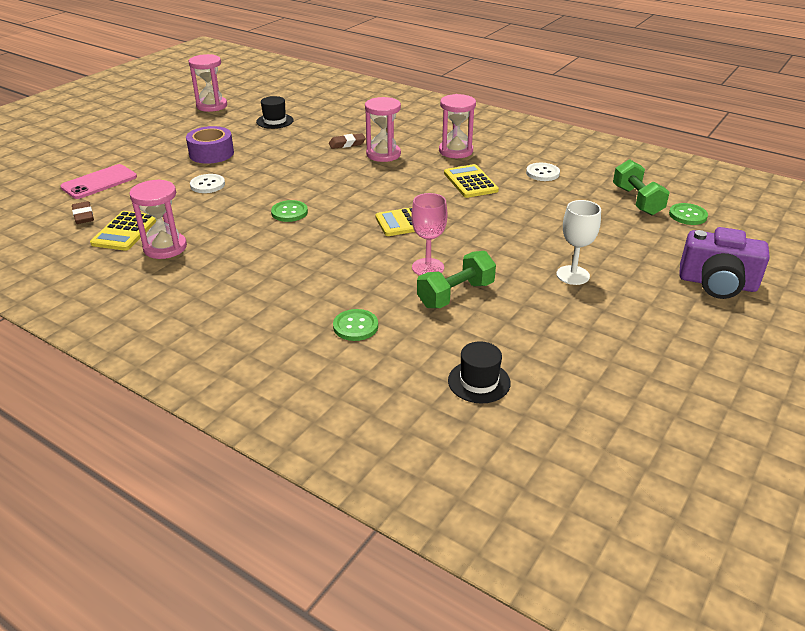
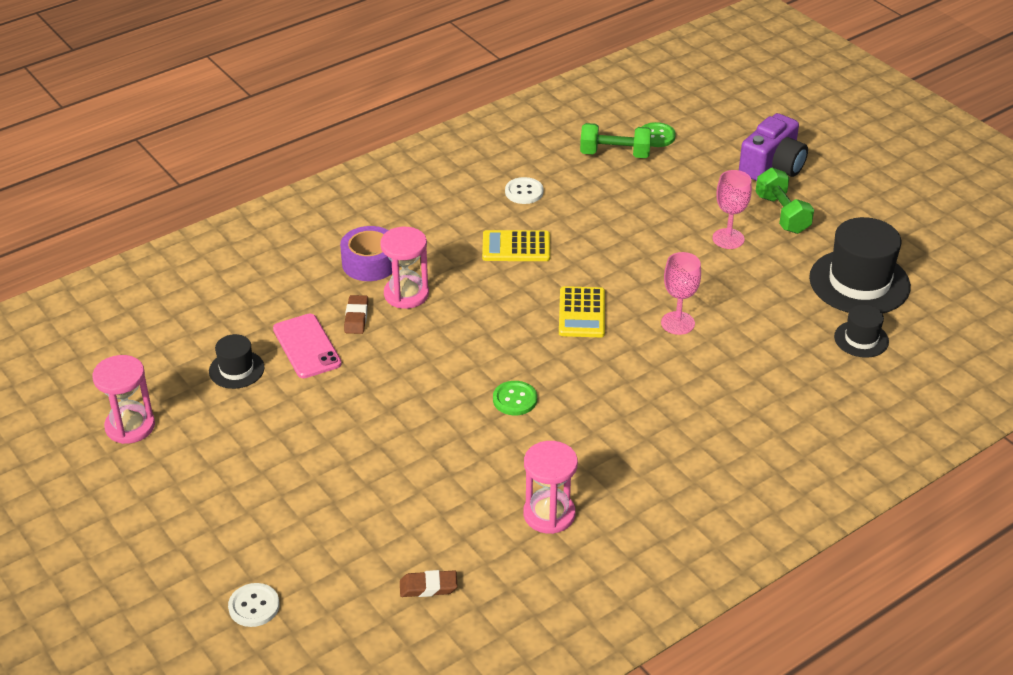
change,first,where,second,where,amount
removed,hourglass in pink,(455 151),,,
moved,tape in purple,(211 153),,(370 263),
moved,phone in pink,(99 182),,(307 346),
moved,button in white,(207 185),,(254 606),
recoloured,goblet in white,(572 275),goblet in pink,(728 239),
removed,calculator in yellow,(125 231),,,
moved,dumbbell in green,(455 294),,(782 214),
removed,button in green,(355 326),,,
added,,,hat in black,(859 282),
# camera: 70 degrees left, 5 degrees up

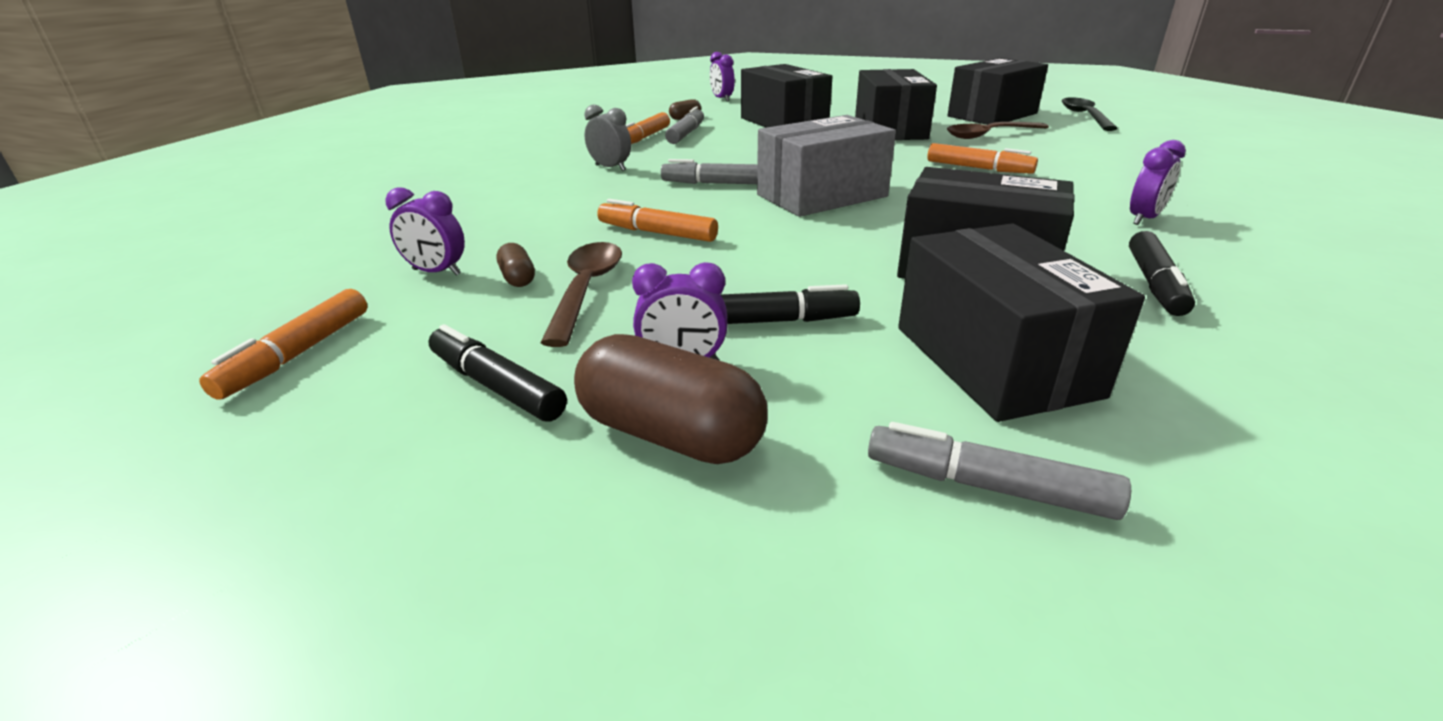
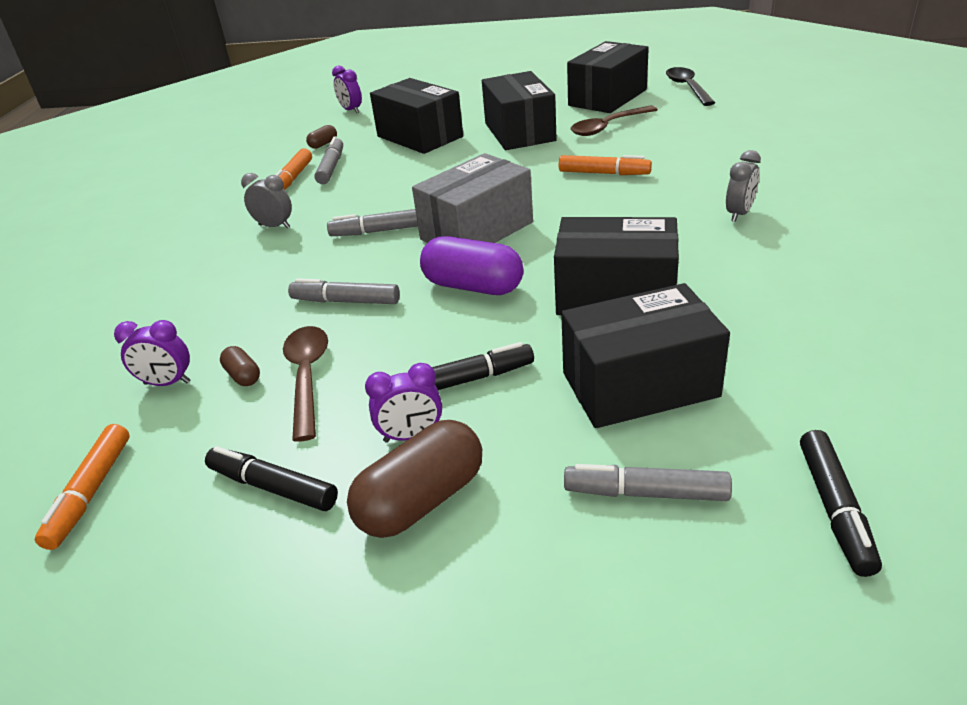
change,first,where,second,where,amount
recoloured,clock in purple,(1143 219),clock in grey,(739 214),
recoloured,marker in orange,(657 233),marker in grey,(345 301),
turned,box in black,(995 360),,(639 384),75 degrees counterclockwise
moved,marker in black,(1155 284),,(835 509),
turned,capsule in brown,(670 434),,(421 500),60 degrees counterclockwise
added,,,capsule in purple,(473 286),
# camera: 10 degrees left, 5 degrees up

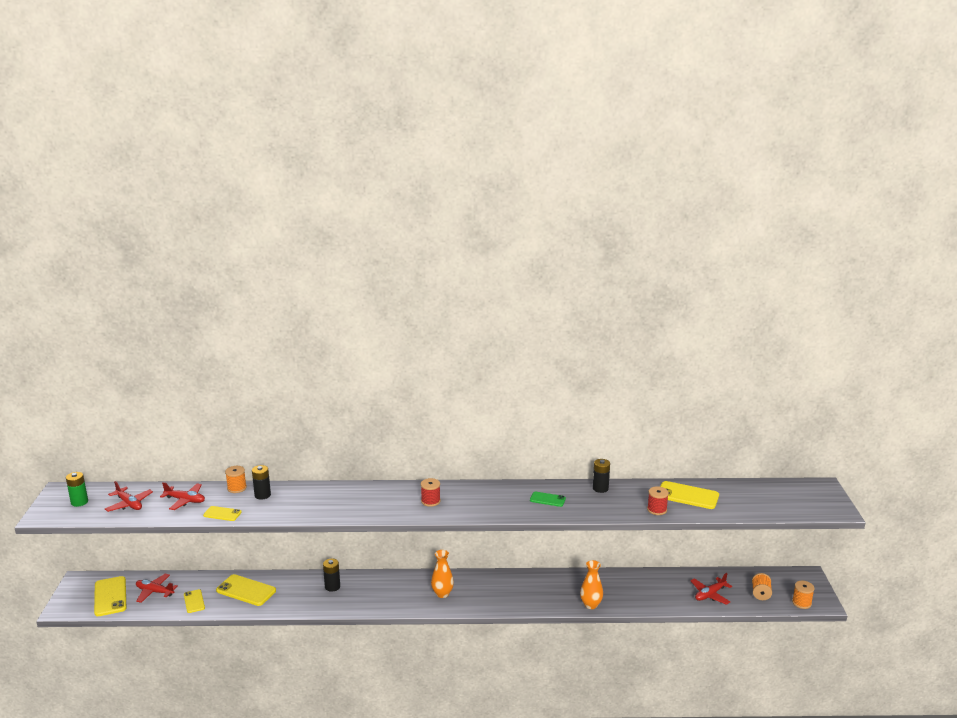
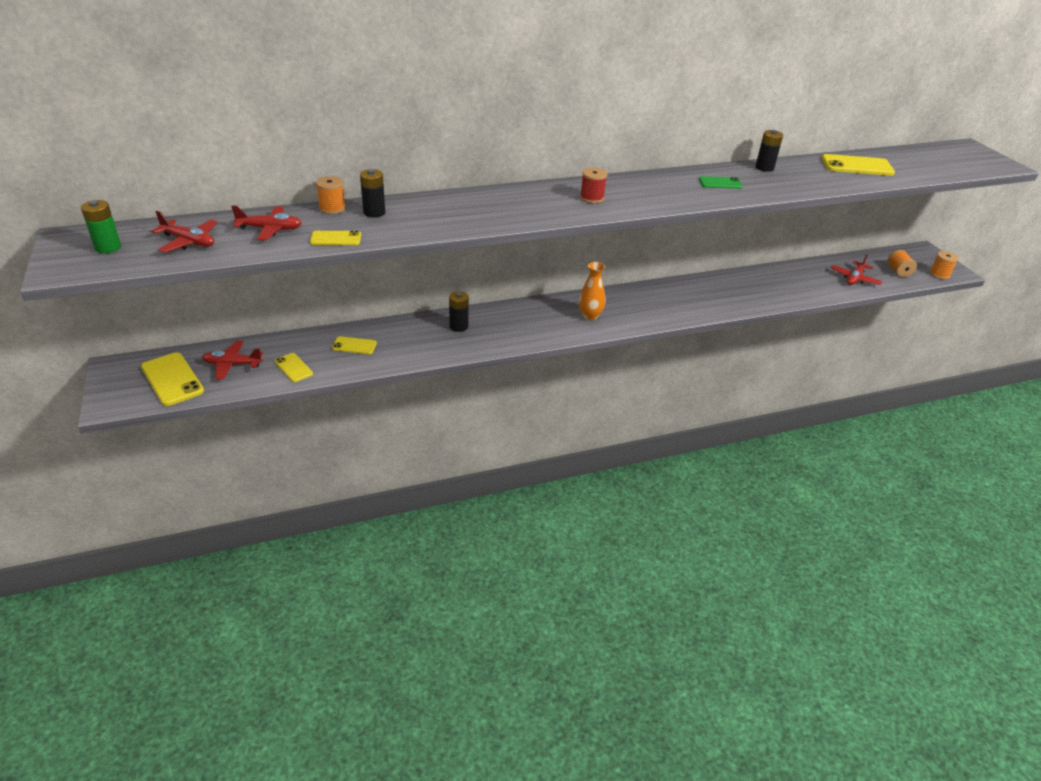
change,first,where,second,where,amount
removed,spool in red,(657 510),,,
removed,vase in orange,(591 605),,,
resized,phone in yellow,(246 590),,(354 346),x0.58
# camera: 20 degrees left, 15 degrees up

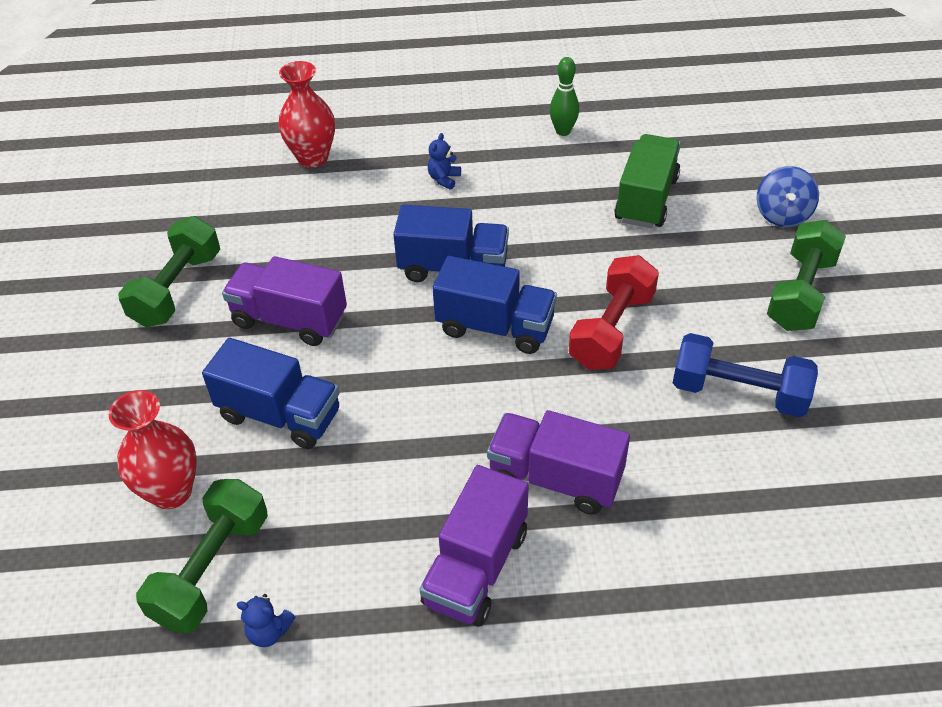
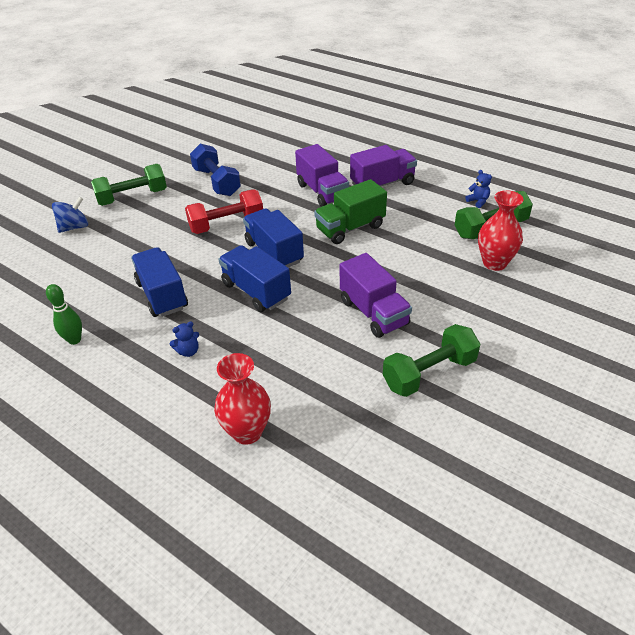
change,first,where,second,where,amount
moved,truck in green,(646 199),,(350 228),
moved,truck in blue,(280 415),,(162 295),
# camera: 140 degrees left, 5 degrees down

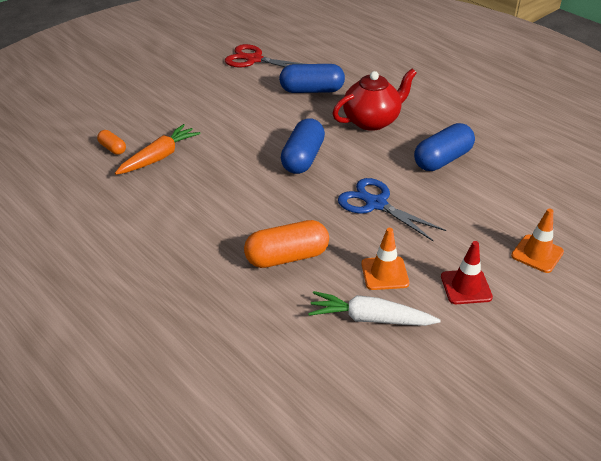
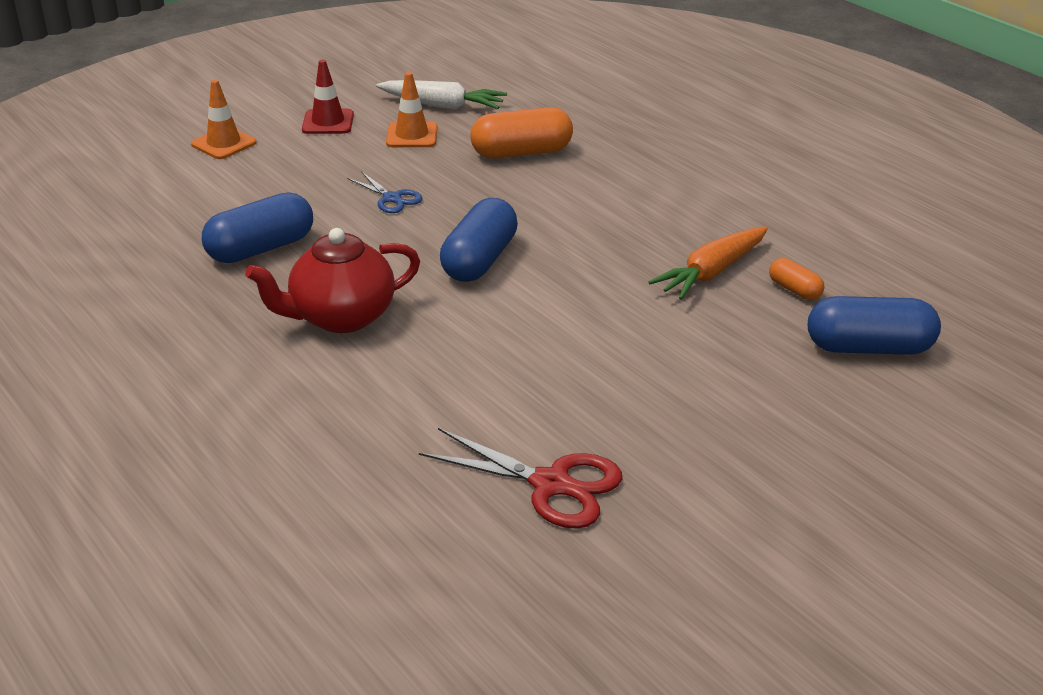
change,first,where,second,where,amount
moved,capsule in blue,(311 90),,(869 348),
resized,scissors in blue,(376 204),,(392 198),x0.59
# camera: 175 degrees left, 5 degrees down

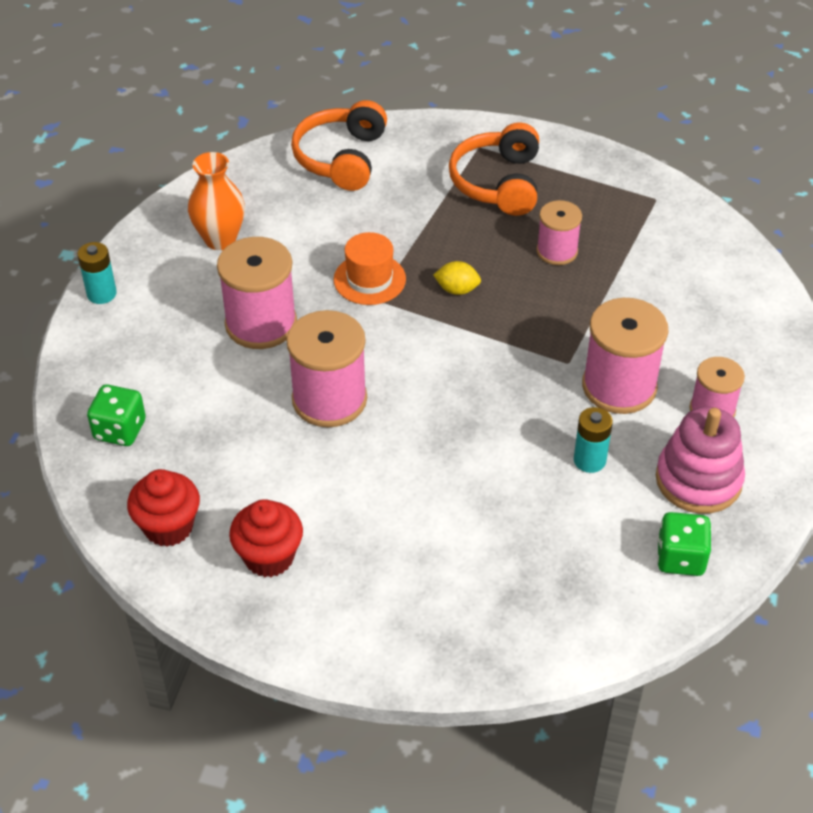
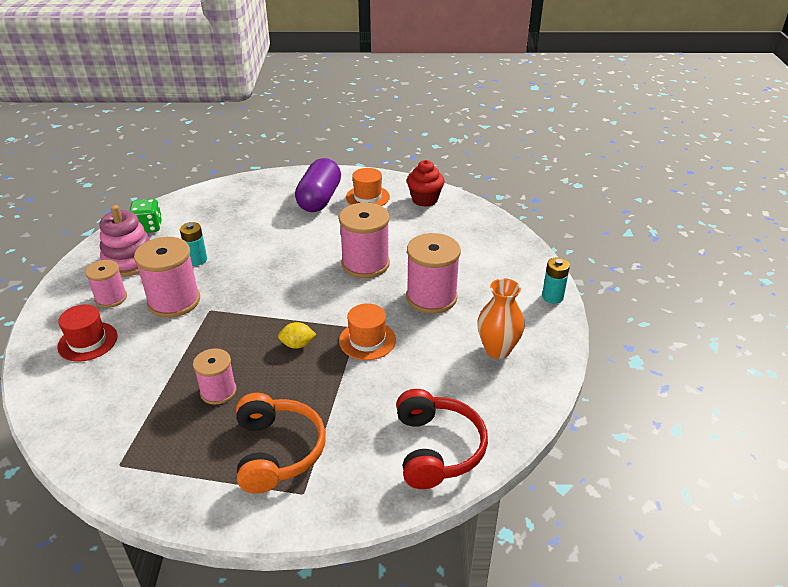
change,first,where,second,where,amount
recoloured,headphones in orange,(341 158),headphones in red,(436 449),
removed,dice in green,(120 430),,,
replaced,cupcake in red,(269 557),hat in orange,(367 197),
added,,,capsule in purple,(319 199),
added,,,hat in red,(87 341),
# camera: 165 degrees right, 10 degrees down

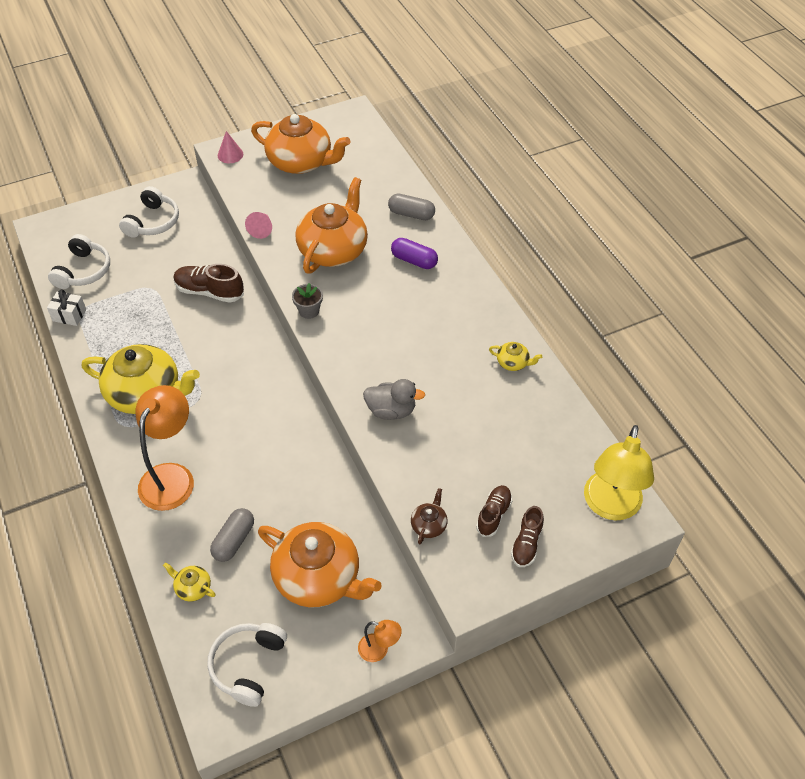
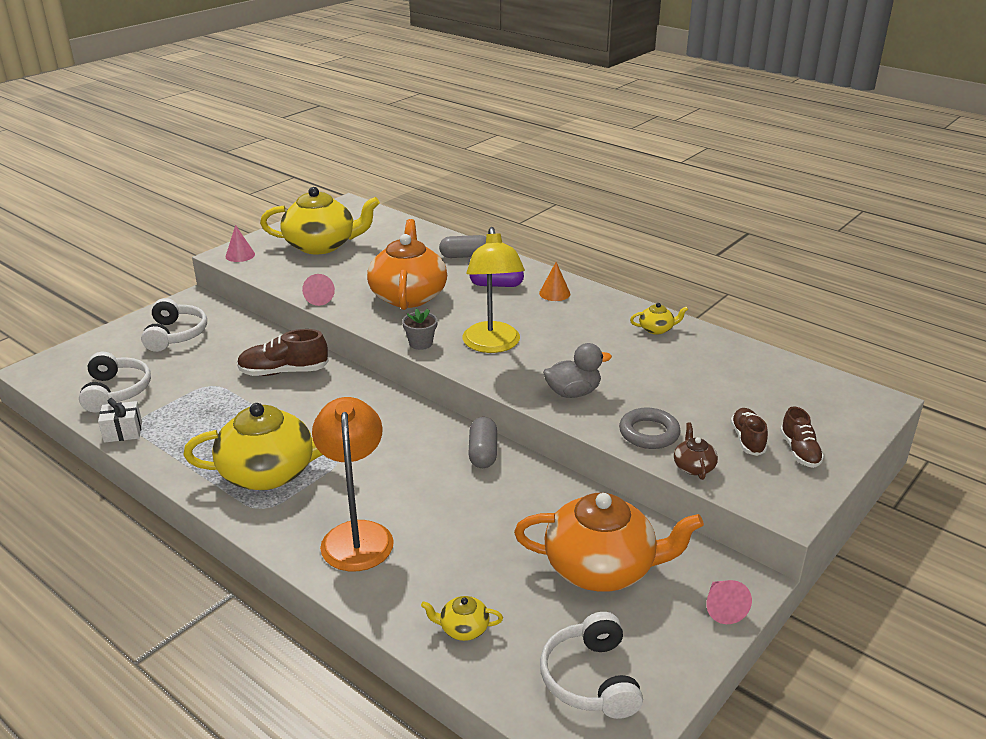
change,first,where,second,where,amount
recoloured,teapot in orange,(301 162),teapot in yellow,(321 245),
moved,lamp in yellow,(610 506),,(492 345),
moved,capsule in grey,(234 540),,(483 453),
replaced,lamp in orange,(379 650),cone in pink,(722 608),
added,,,cone in orange,(554 293),
added,,,ring in grey,(649 433),
# camera: 25 degrees left, 20 degrees down

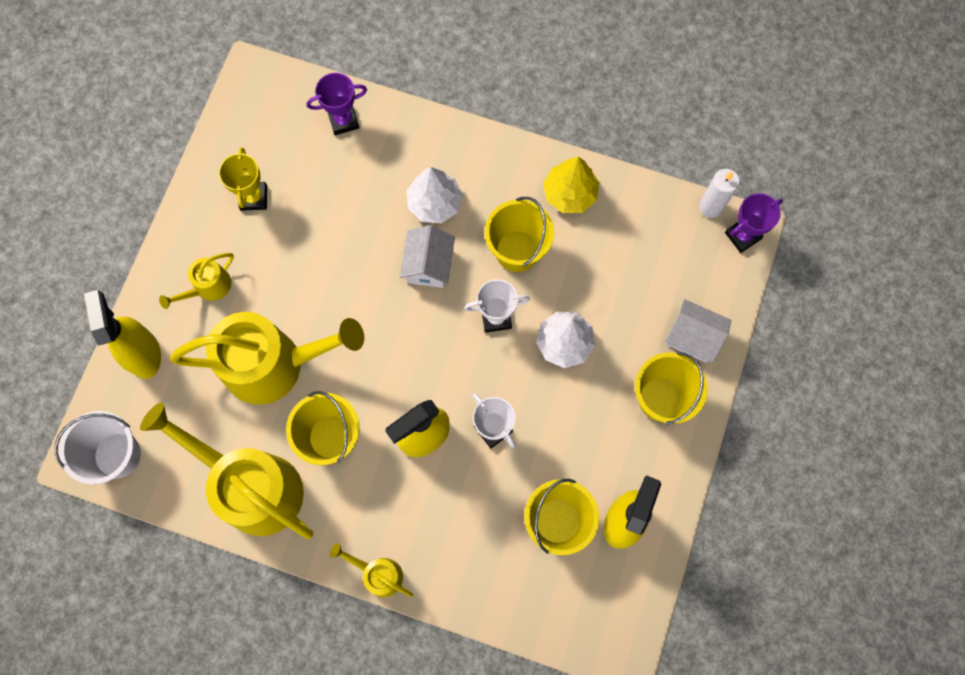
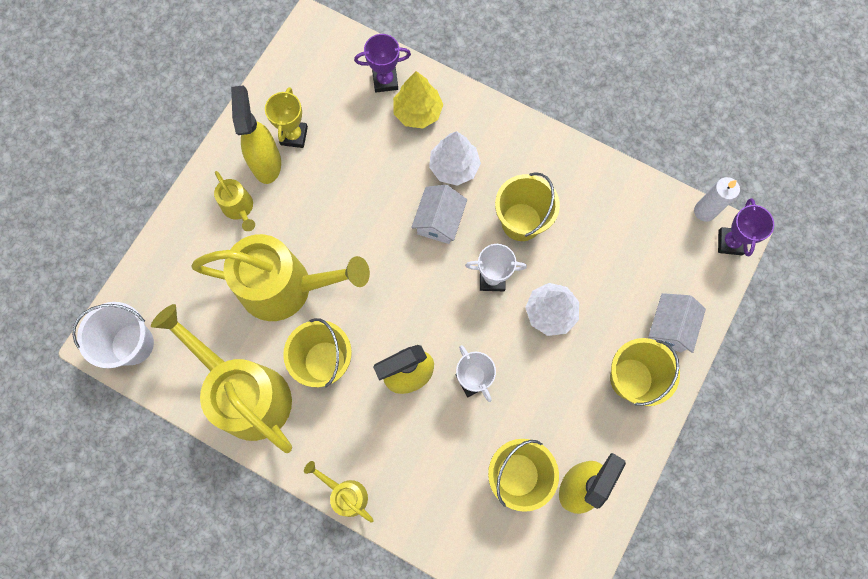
change,first,where,second,where,amount
moved,tree in yellow,(570 193),,(418 112),
turned,trophy in purple,(742 236),,(730 242),60 degrees counterclockwise
turned,watering can in yellow,(208 287),,(240 208),90 degrees counterclockwise
moved,spray bottle in yellow,(144 353),,(266 163),
turned,house in white,(693 337),,(669 327),75 degrees clockwise
# camera: 10 degrees right, 0 degrees up

